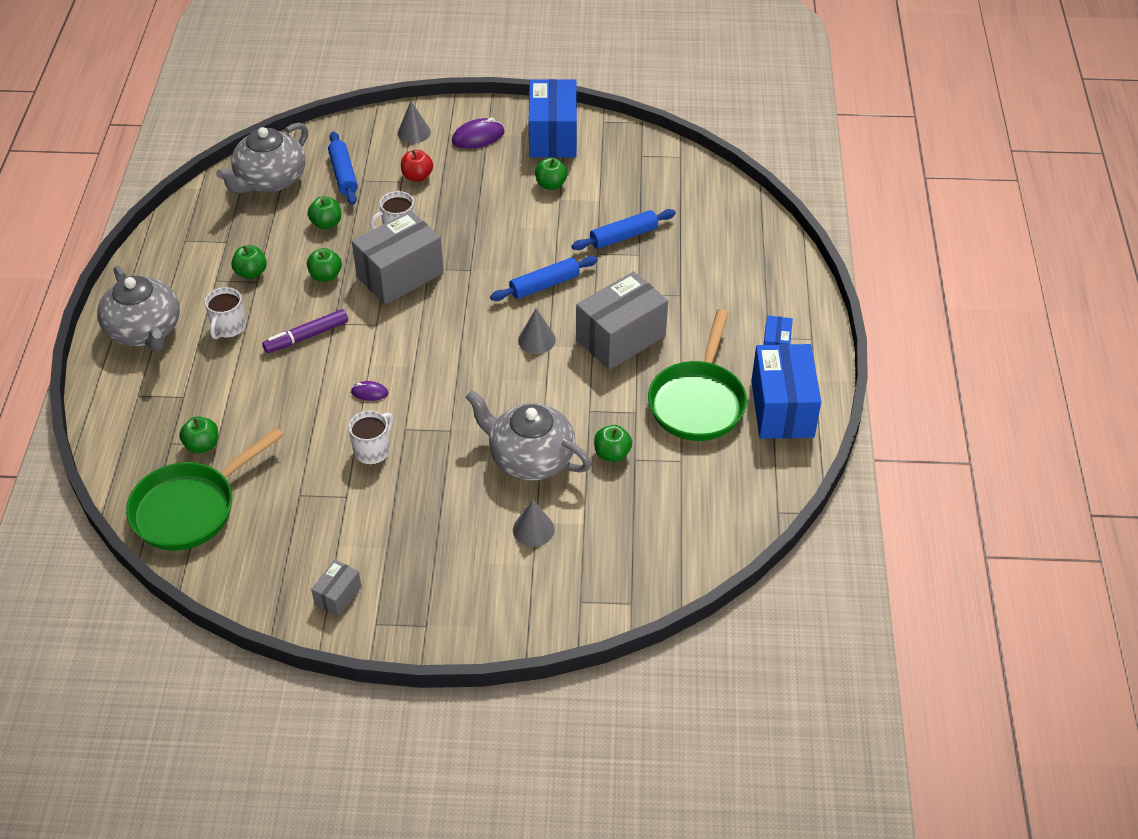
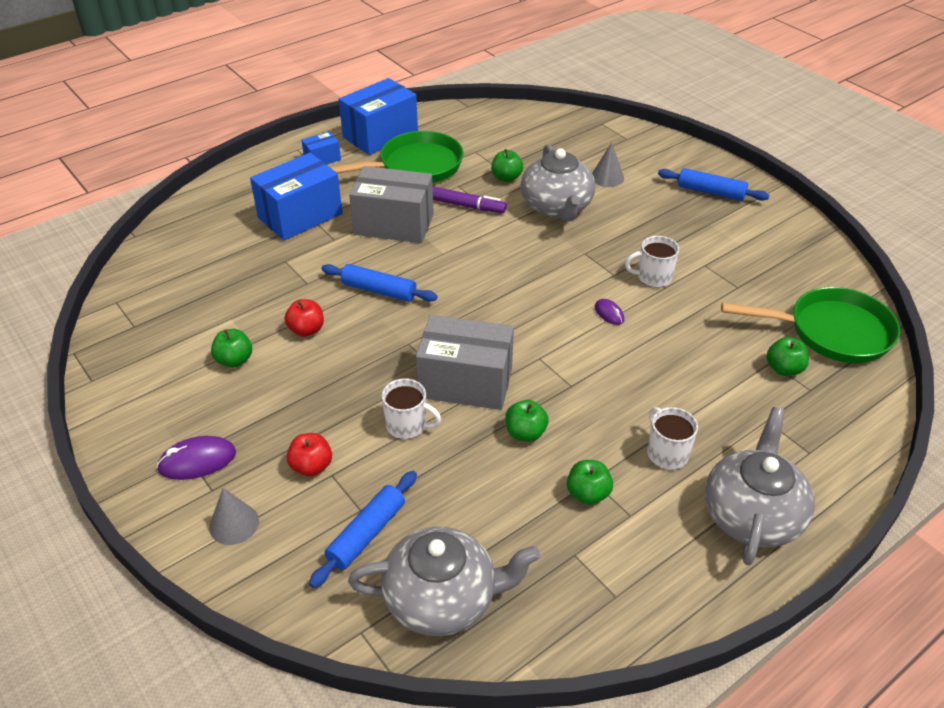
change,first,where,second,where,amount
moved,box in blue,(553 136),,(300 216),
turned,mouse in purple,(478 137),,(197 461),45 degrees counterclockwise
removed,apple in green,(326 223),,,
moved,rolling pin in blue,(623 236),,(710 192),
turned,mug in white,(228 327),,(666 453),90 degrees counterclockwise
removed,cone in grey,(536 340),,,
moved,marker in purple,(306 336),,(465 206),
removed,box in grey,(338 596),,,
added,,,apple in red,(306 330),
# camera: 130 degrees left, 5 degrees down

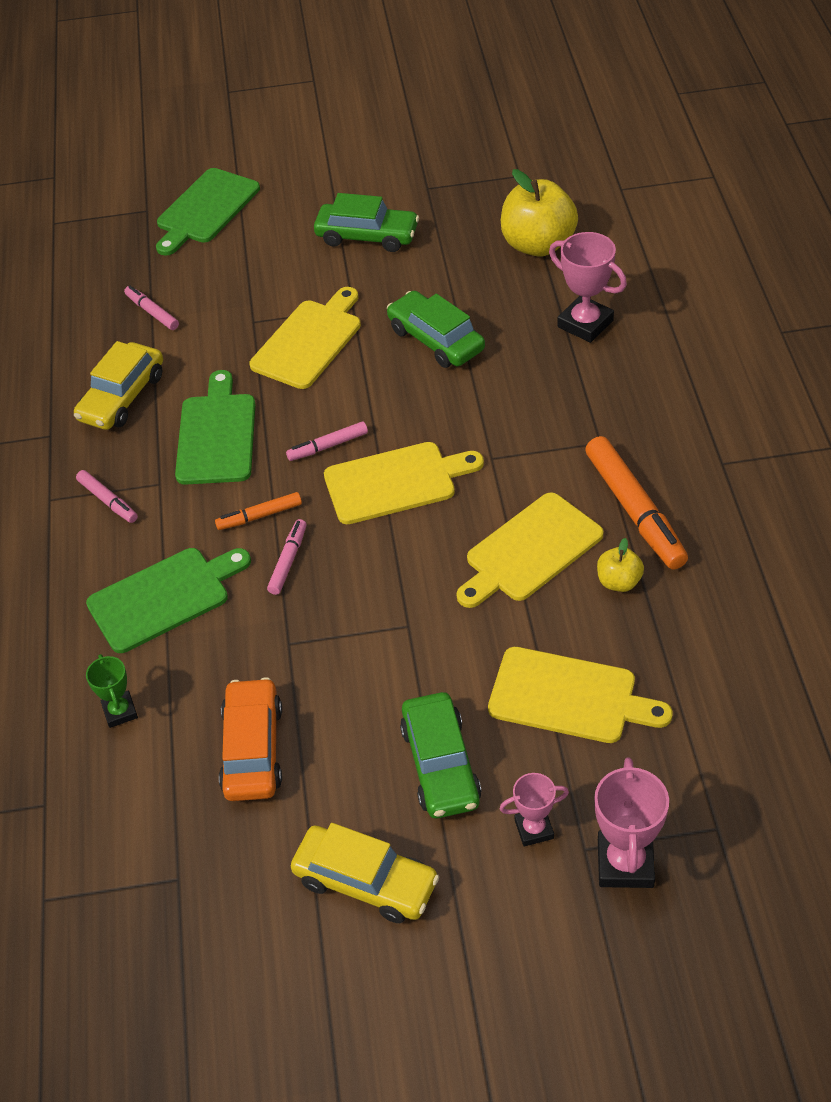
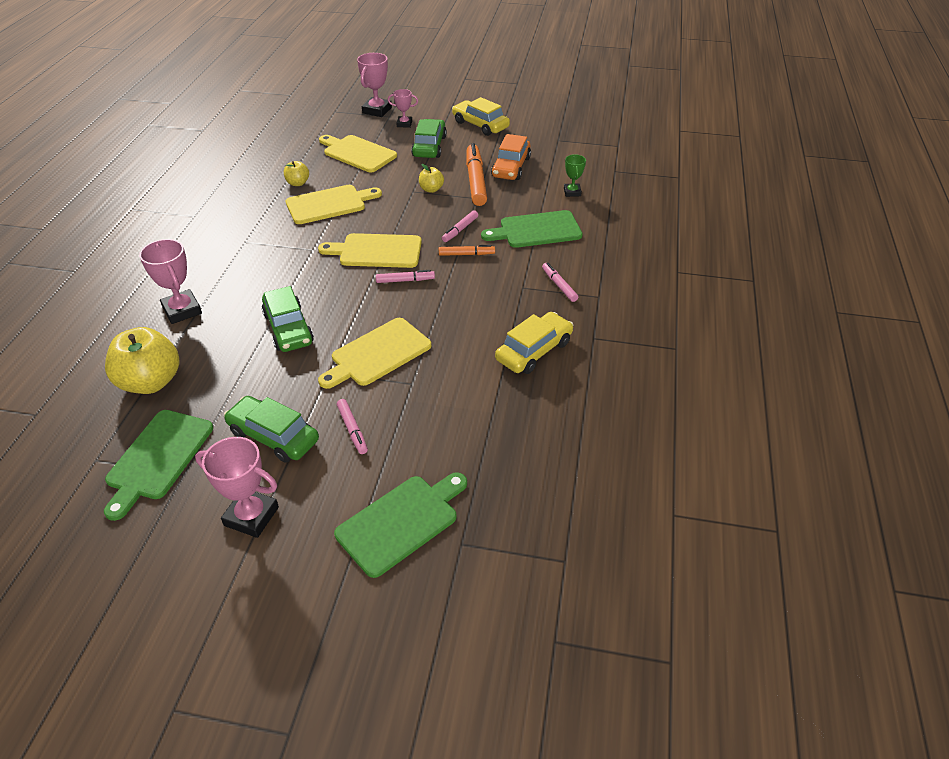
change,first,where,second,where,amount
moved,marker in pink,(152 312),,(352 429),
moved,cutting board in green,(216 435),,(158 458),
moved,marker in orange,(634 510),,(475 181),
added,,,apple in yellow,(431 189),
added,,,trophy in pink,(251 516),
# camera: 165 degrees left, 5 degrees down

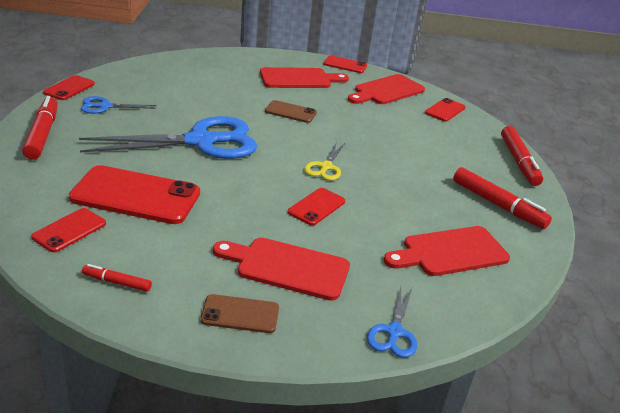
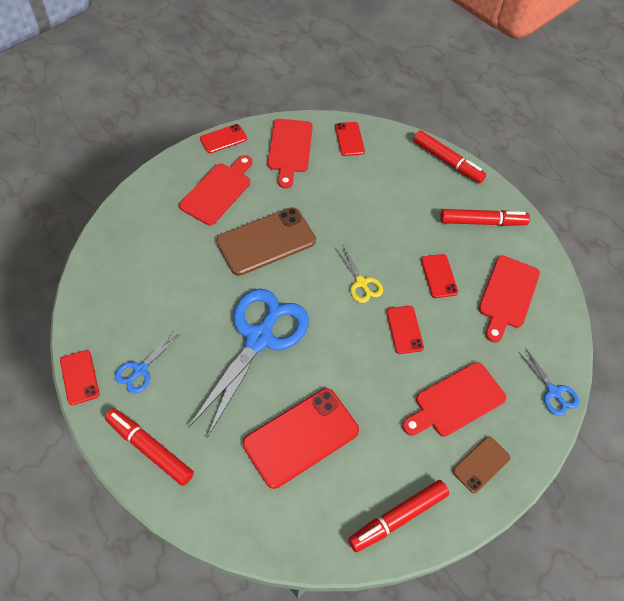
change,first,where,second,where,amount
resized,phone in brown,(290 112),,(266 241),x1.91
moved,phone in red,(69 230),,(438 276),
resized,marker in red,(117 282),,(397 517),x1.91
# camera: 45 degrees left, 25 degrees up

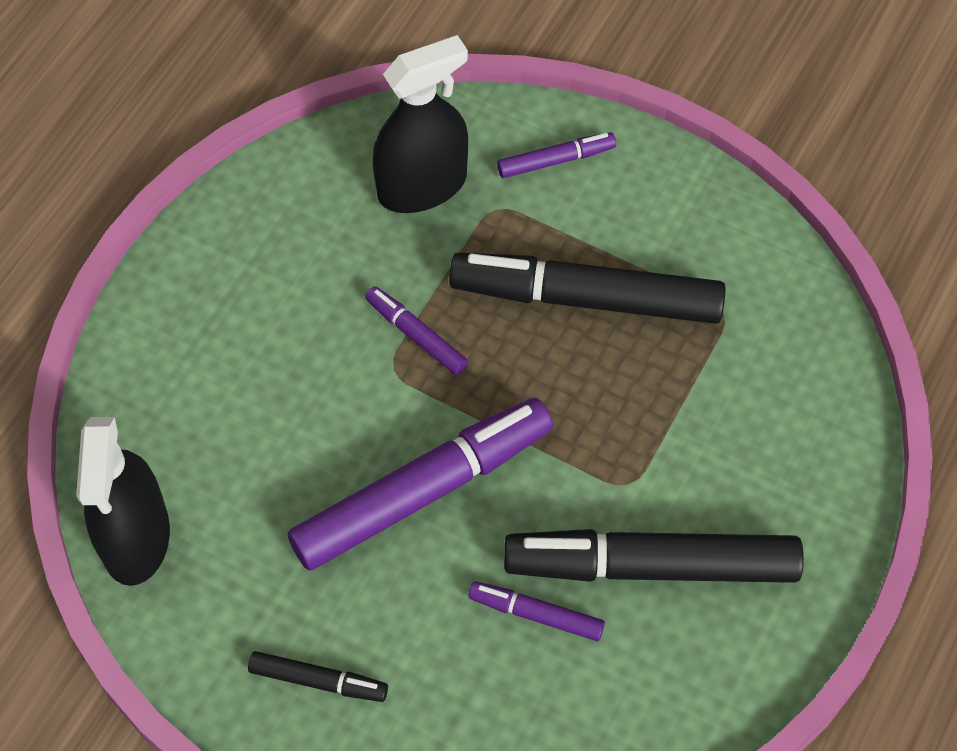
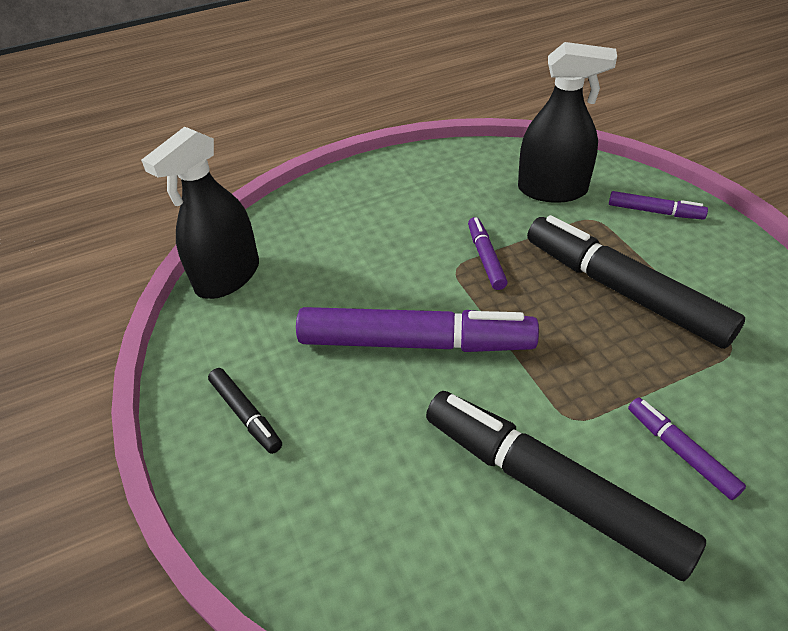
change,first,where,second,where,amount
moved,marker in purple,(536 614),,(680 452),
# camera: 40 degrees right, 15 degrees down

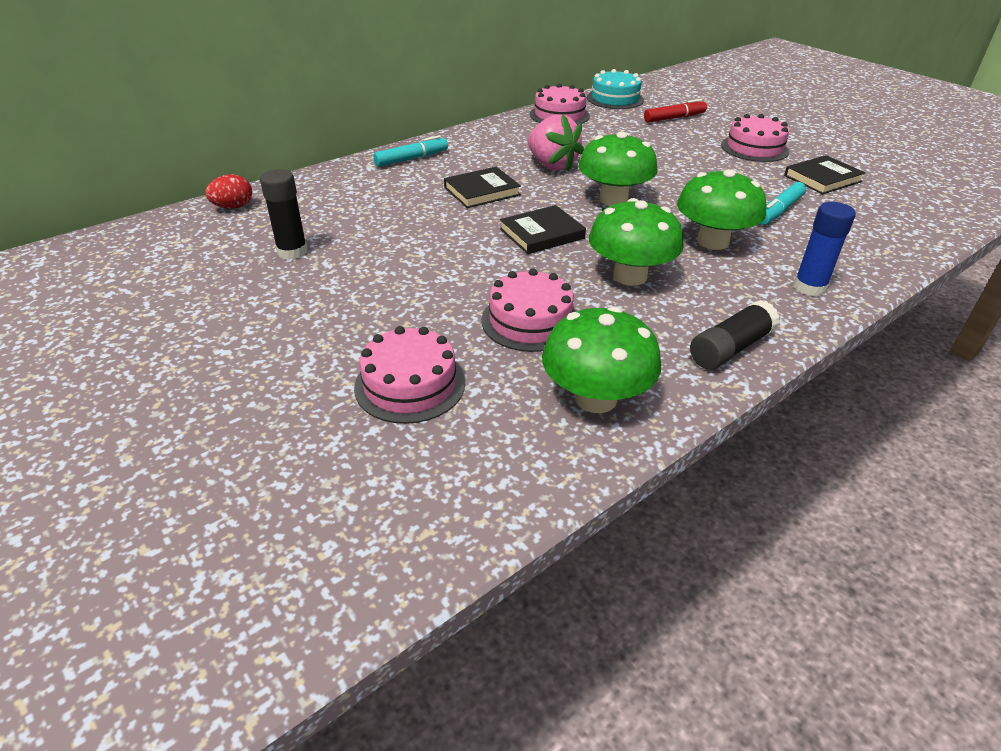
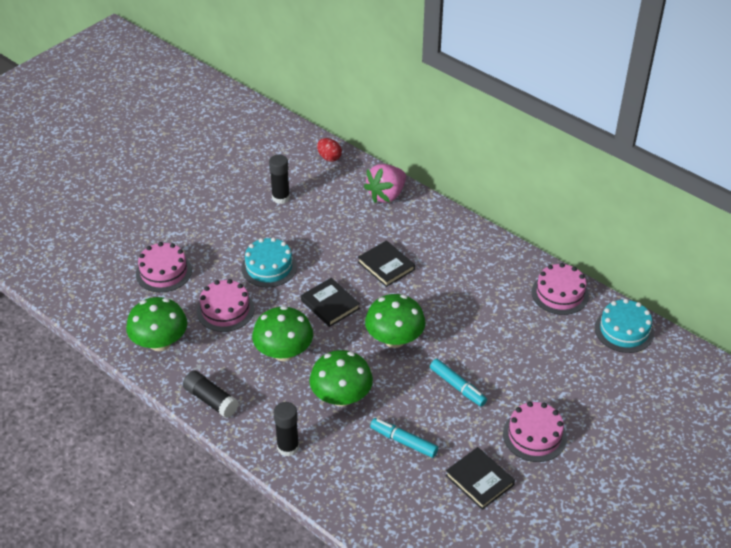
change,first,where,second,where,amount
removed,marker in red,(674 118),,,
moved,strawberry in pink,(552 165),,(386 195),
moved,marker in turquoise,(411 159),,(457 387),
recoloured,glue stick in blue,(809 287),glue stick in black,(288 447),
added,,,cake in turquoise,(269 267),
# camera: 80 degrees right, 5 degrees up

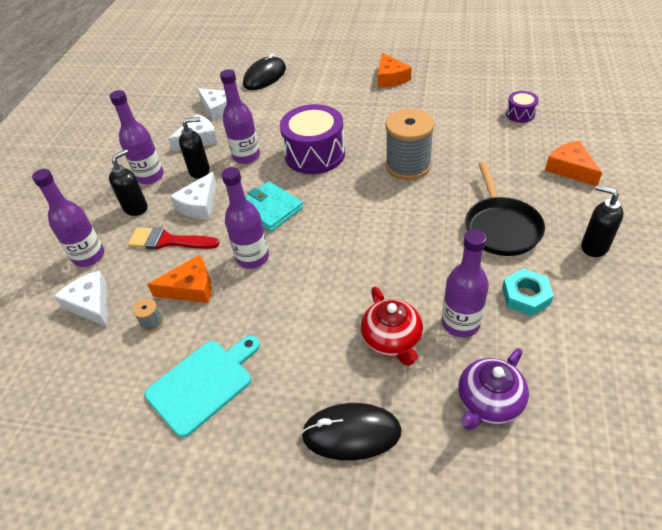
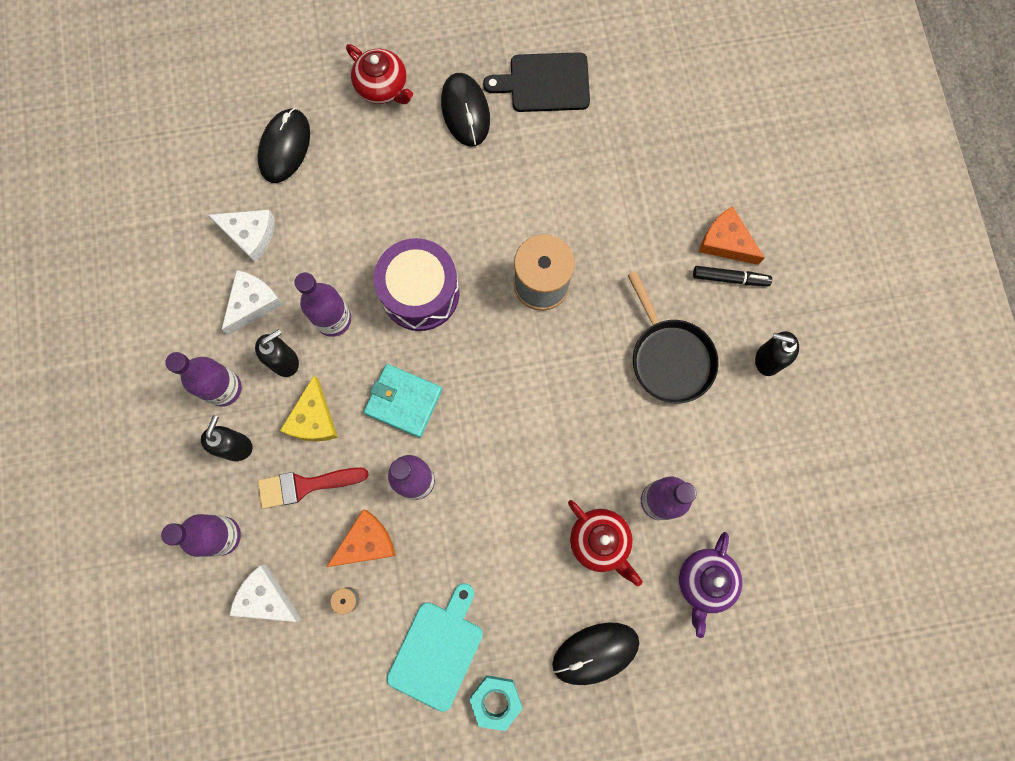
change,first,where,second,where,amount
replaced,cheese in orange,(390 78),mouse in black,(465 111),
removed,drum in purple,(520 114),,,
recoloured,cheese in white,(199 204),cheese in yellow,(313 418),
moved,nut in turquoise,(525 296),,(496 701),
added,,,teapot in red,(383 87),
added,,,cutting board in black,(544 83),
added,,,marker in black,(730 278),
# camera: 25 degrees left, 30 degrees up

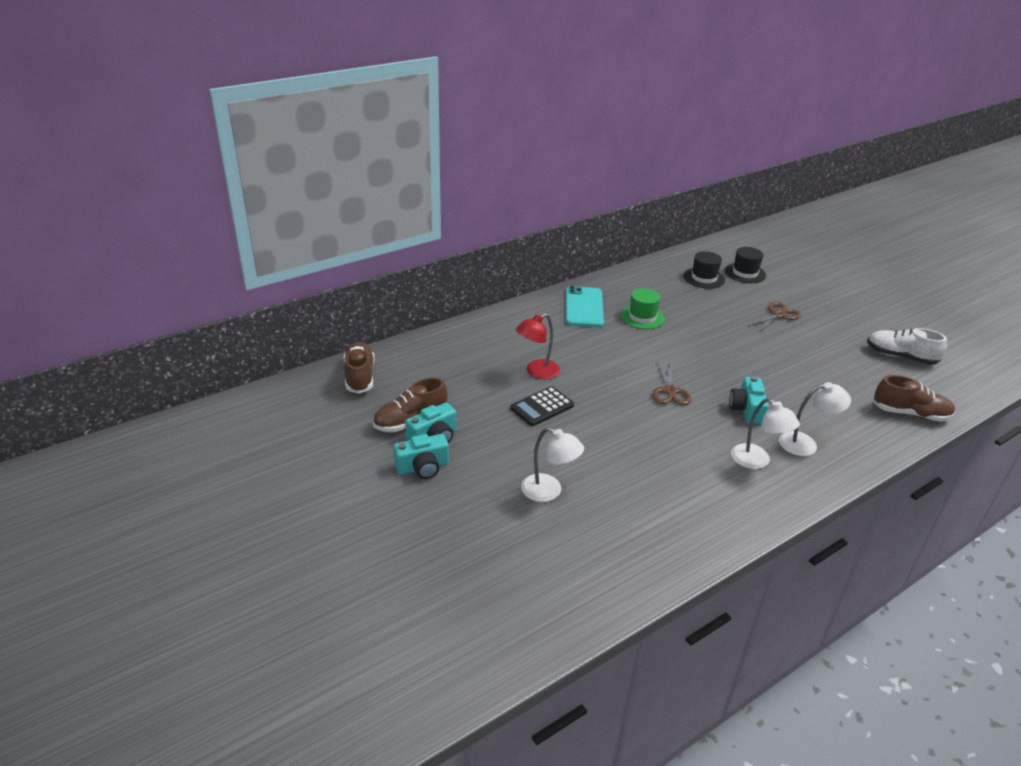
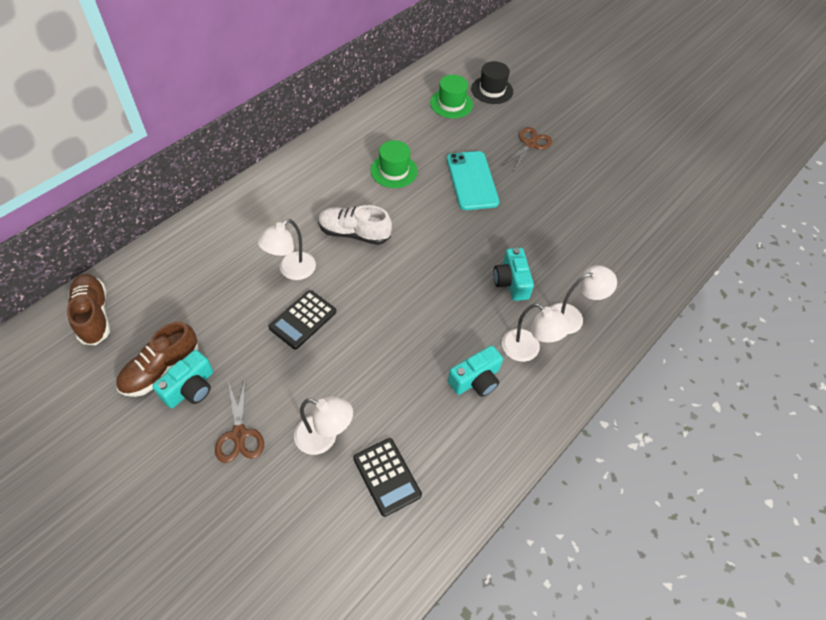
change,first,where,second,where,amount
recoloured,hat in black,(704 278),hat in green,(451 104),
moved,phone in turquoise,(584 307),,(472 180),
recoloured,lamp in red,(537 372),lamp in white,(291 270),
moved,shoe in white,(900 356),,(354 233),
moved,scissors in brown,(669 391),,(239 434),
removed,shoe in brown,(910 414),,,
moved,camera in turquoise,(423 467),,(476 380),
added,,,calculator in black,(387 476),
# camera: 15 degrees left, 20 degrees up

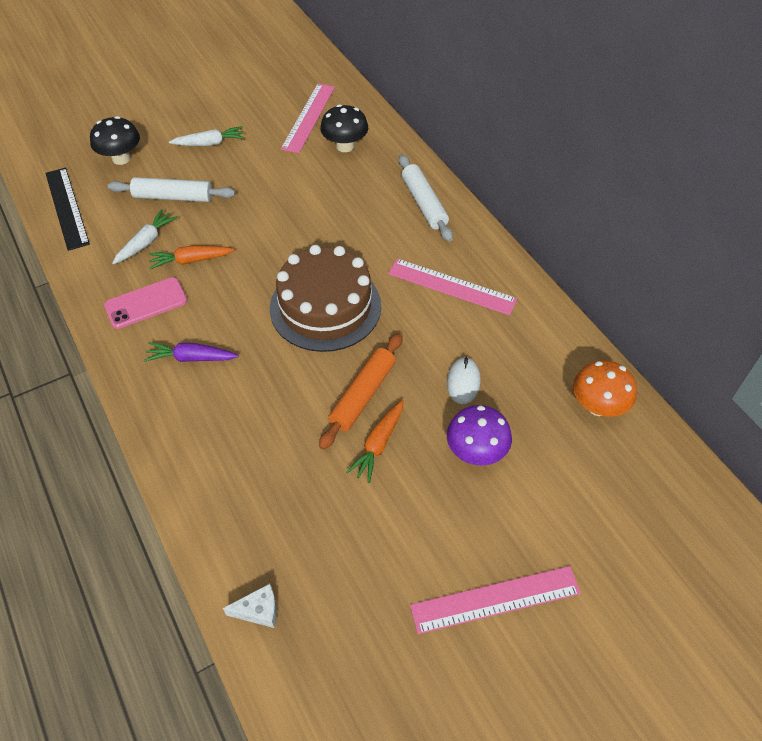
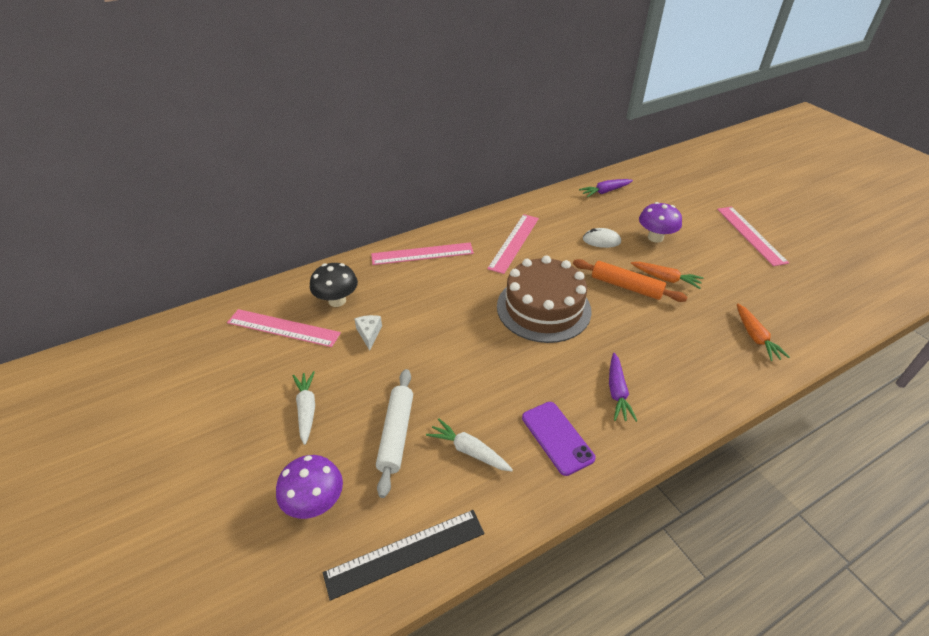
change,first,where,second,where,amount
recoloured,mushroom in black,(121 158),mushroom in purple,(315 502),
replaced,rolling pin in white,(424 203),ruler in pink,(422 254),
moved,carrot in orange,(191 260),,(755 337),
recoloured,phone in pink,(146 303),phone in purple,(557 437),
replaced,mushroom in orange,(597 406),carrot in purple,(605 191),
moved,cheese in white,(259 610),,(369 334),
# camera: 90 degrees left, 10 degrees down

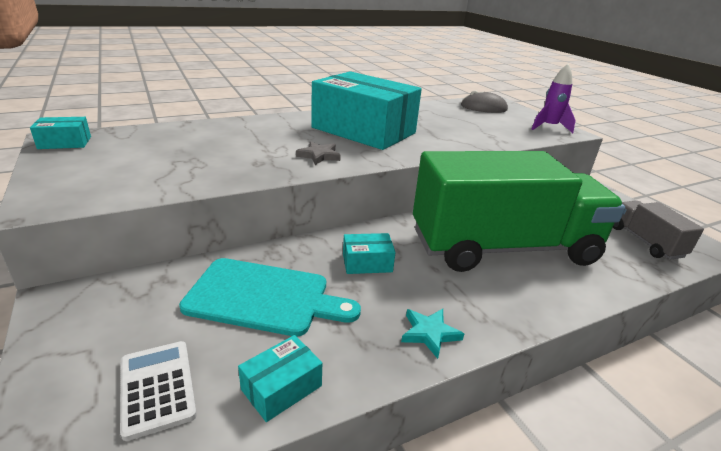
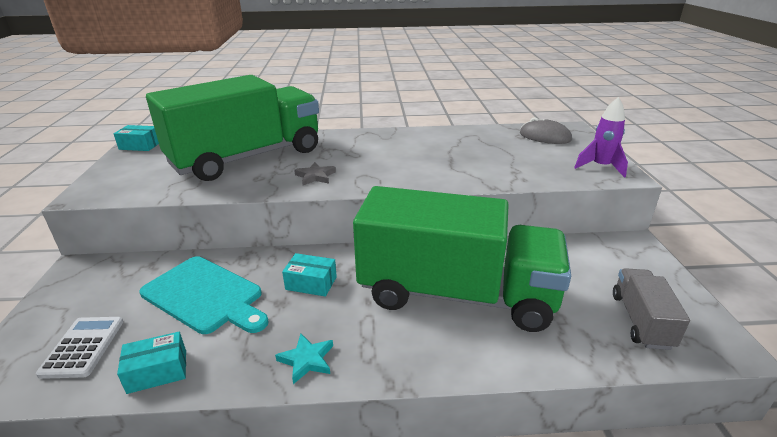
change,first,where,second,where,amount
removed,box in turquoise,(363 130),,,
added,,,truck in green,(247 157),
# camera: 25 degrees right, 0 degrees up

